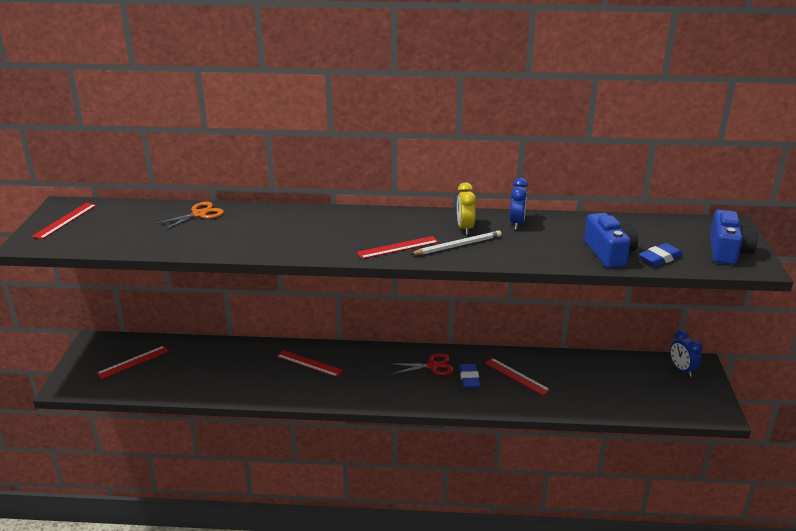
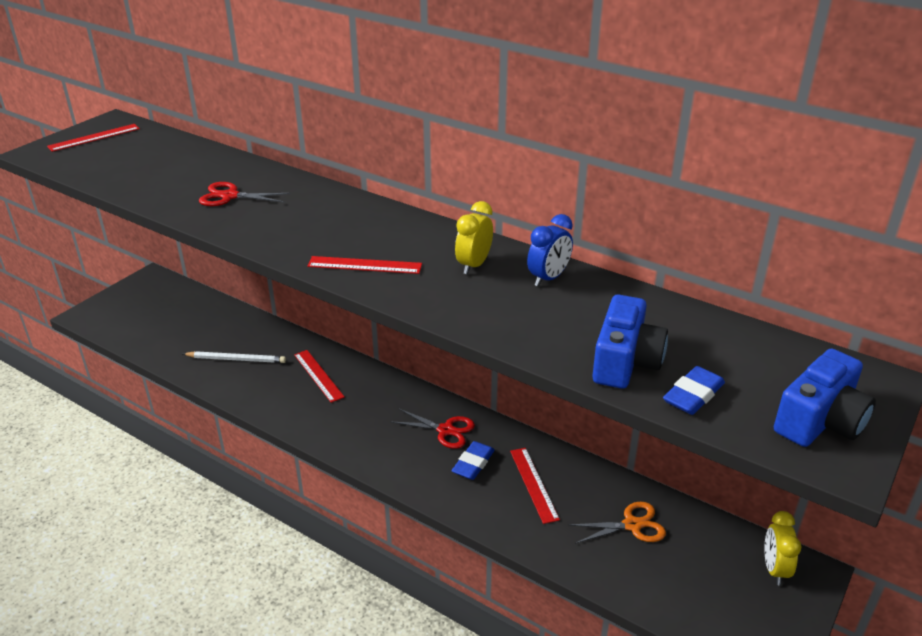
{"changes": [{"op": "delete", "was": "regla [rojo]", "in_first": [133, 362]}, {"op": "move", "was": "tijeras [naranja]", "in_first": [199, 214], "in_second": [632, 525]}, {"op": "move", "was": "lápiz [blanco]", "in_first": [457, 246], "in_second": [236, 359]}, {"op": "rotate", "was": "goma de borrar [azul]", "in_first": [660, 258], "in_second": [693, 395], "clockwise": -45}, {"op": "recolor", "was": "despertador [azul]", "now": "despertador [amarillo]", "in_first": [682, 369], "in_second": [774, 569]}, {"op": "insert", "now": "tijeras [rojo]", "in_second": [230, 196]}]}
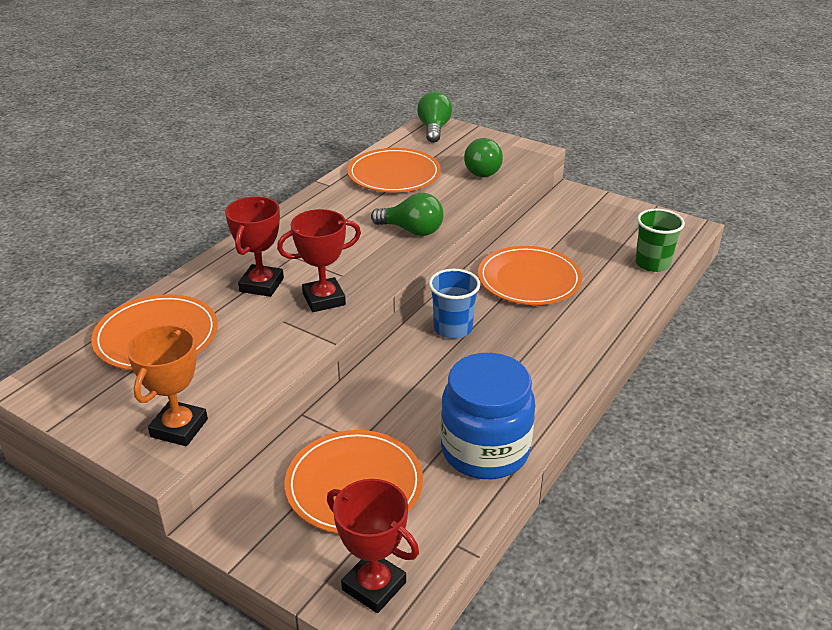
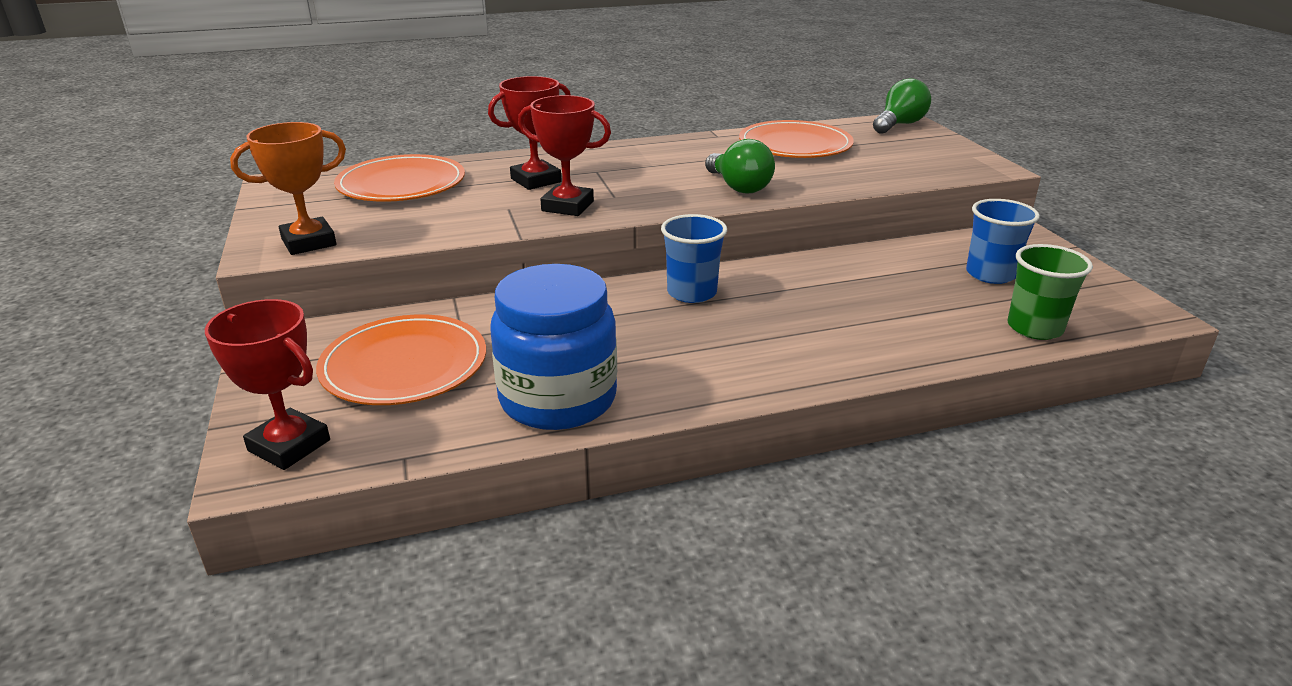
{"changes": [{"op": "rotate", "was": "trofeo [rojo]", "in_first": [374, 586], "in_second": [289, 445], "clockwise": -45}, {"op": "delete", "was": "bombilla [verde]", "in_first": [484, 170]}, {"op": "delete", "was": "plato [naranja]", "in_first": [529, 279]}, {"op": "insert", "now": "vaso [azul]", "in_second": [990, 274]}]}
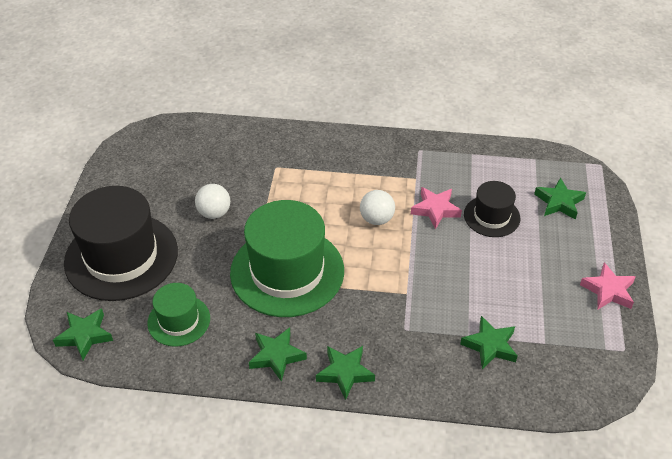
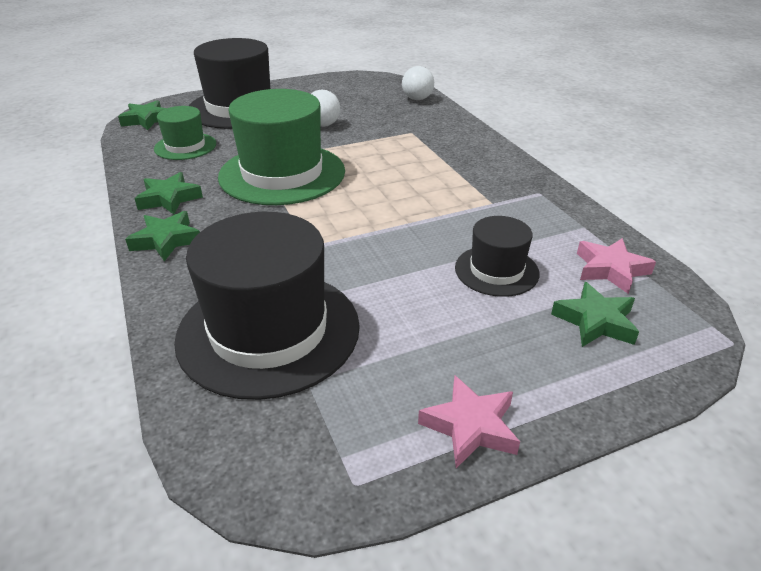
{"changes": [{"op": "move", "was": "pelota [blanco]", "in_first": [376, 219], "in_second": [417, 99]}, {"op": "move", "was": "estrella [rosa]", "in_first": [435, 210], "in_second": [610, 269]}, {"op": "replace", "was": "estrella [verde]", "now": "sombrero [negro]", "in_first": [490, 346], "in_second": [269, 331]}]}
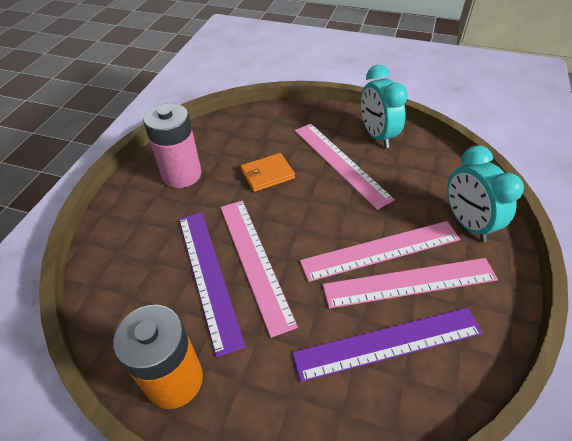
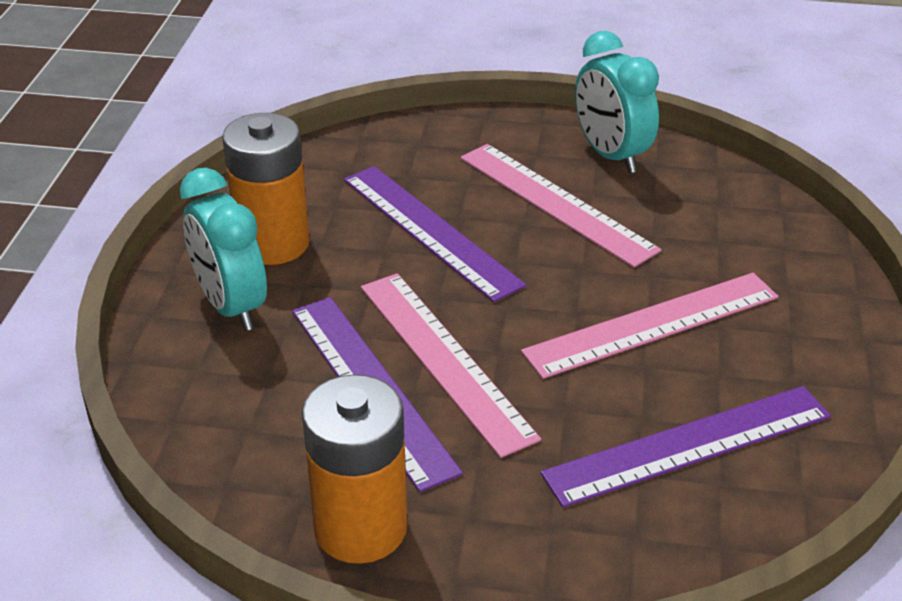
{"changes": [{"op": "recolor", "was": "pila [rosa]", "now": "pila [naranja]", "in_first": [182, 174], "in_second": [273, 243]}, {"op": "replace", "was": "cartera [naranja]", "now": "regla [morado]", "in_first": [267, 174], "in_second": [430, 230]}, {"op": "delete", "was": "regla [rosa]", "in_first": [410, 282]}, {"op": "move", "was": "despertador [turquesa]", "in_first": [467, 223], "in_second": [231, 306]}]}
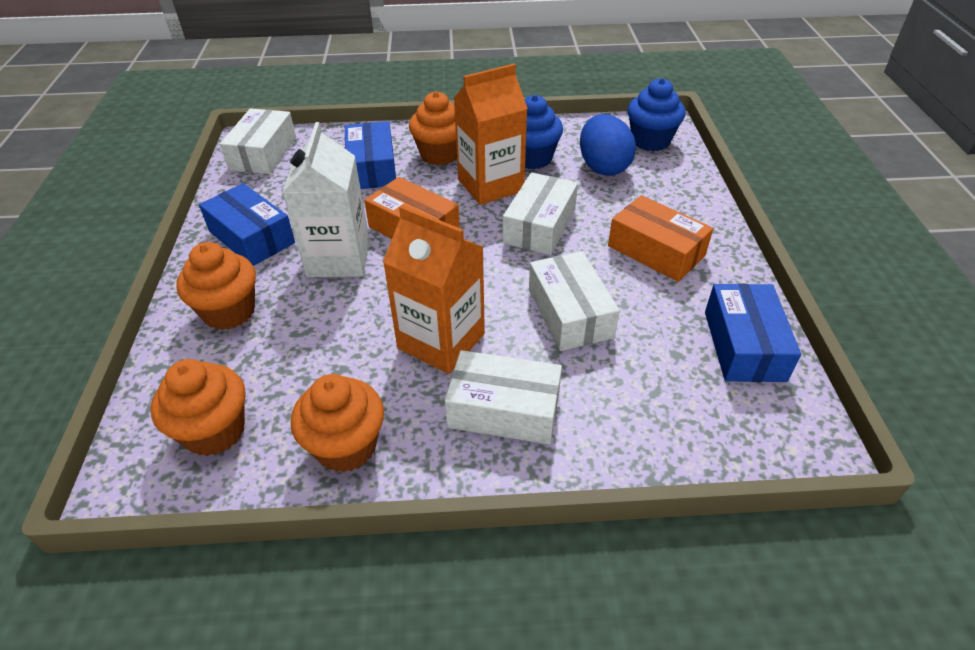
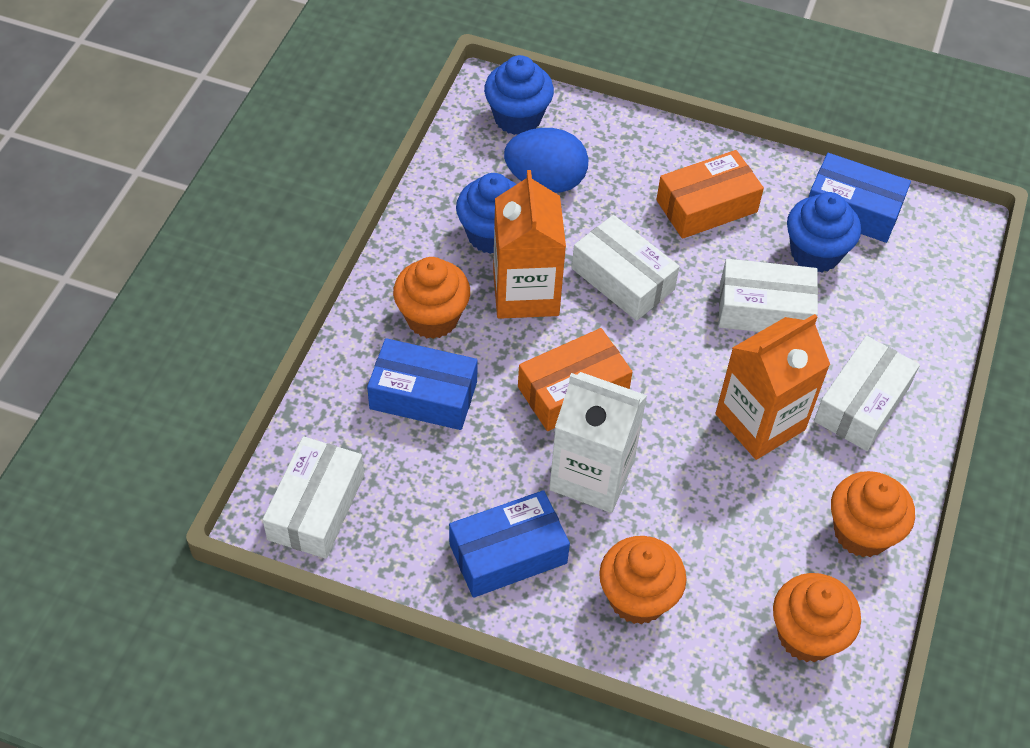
{"changes": [{"op": "rotate", "was": "caja [blanco]", "in_first": [263, 153], "in_second": [316, 507], "clockwise": 75}, {"op": "insert", "now": "magdalena [azul]", "in_second": [815, 253]}]}
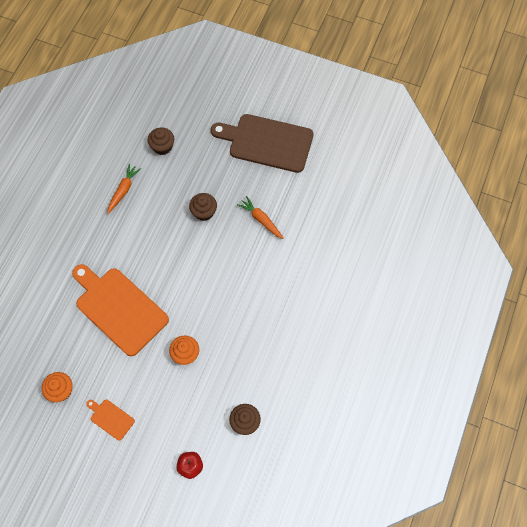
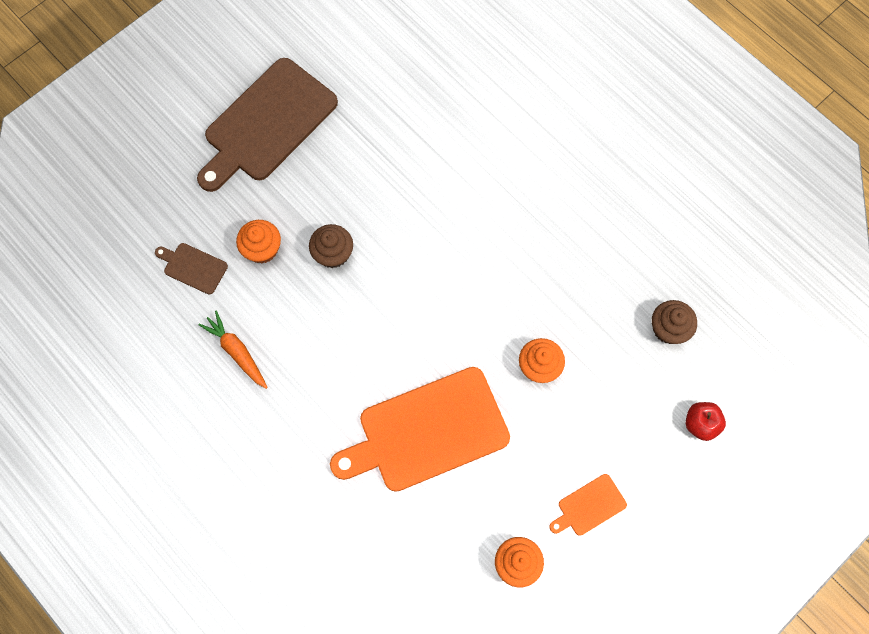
{"changes": [{"op": "replace", "was": "magdalena [marrón]", "now": "tabla de cortar [marrón]", "in_first": [162, 147], "in_second": [193, 267]}, {"op": "delete", "was": "zanahoria [naranja]", "in_first": [261, 220]}, {"op": "insert", "now": "magdalena [naranja]", "in_second": [262, 249]}]}
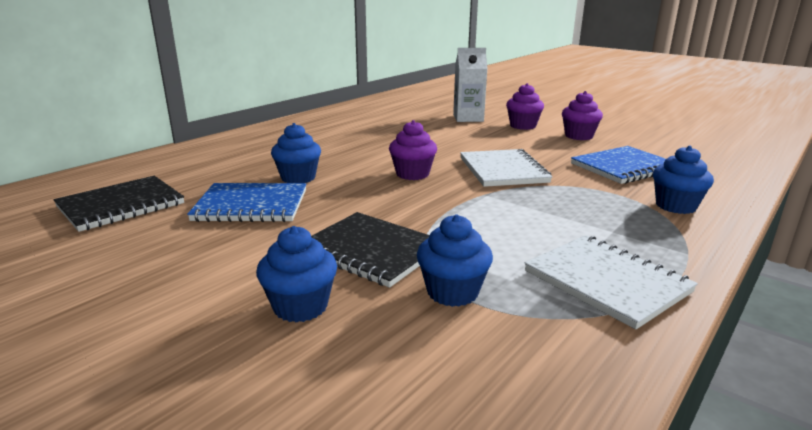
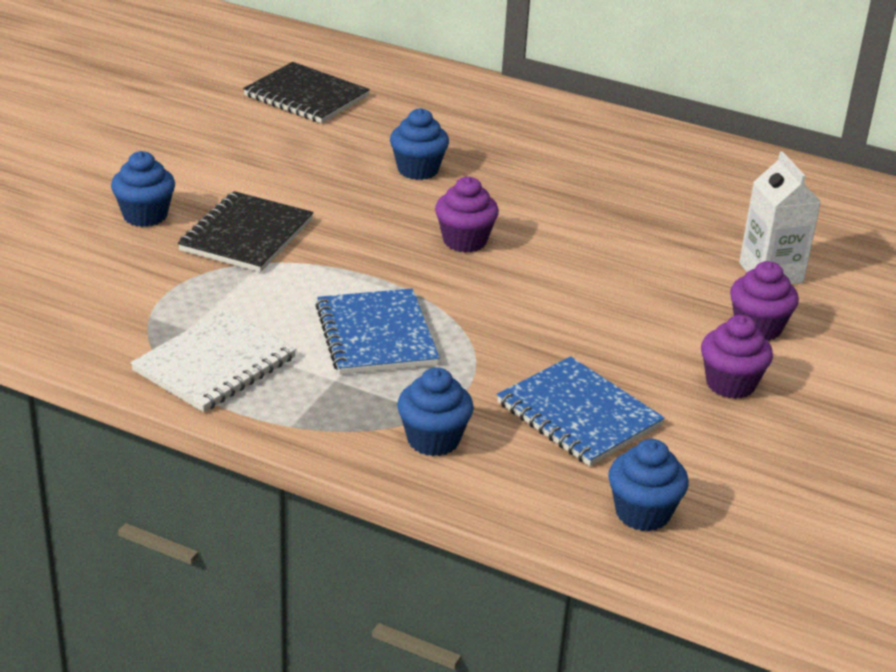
{"changes": [{"op": "move", "was": "cuaderno [azul]", "in_first": [251, 205], "in_second": [376, 335]}, {"op": "move", "was": "magdalena [azul]", "in_first": [452, 292], "in_second": [642, 513]}, {"op": "delete", "was": "cuaderno [blanco]", "in_first": [503, 170]}]}
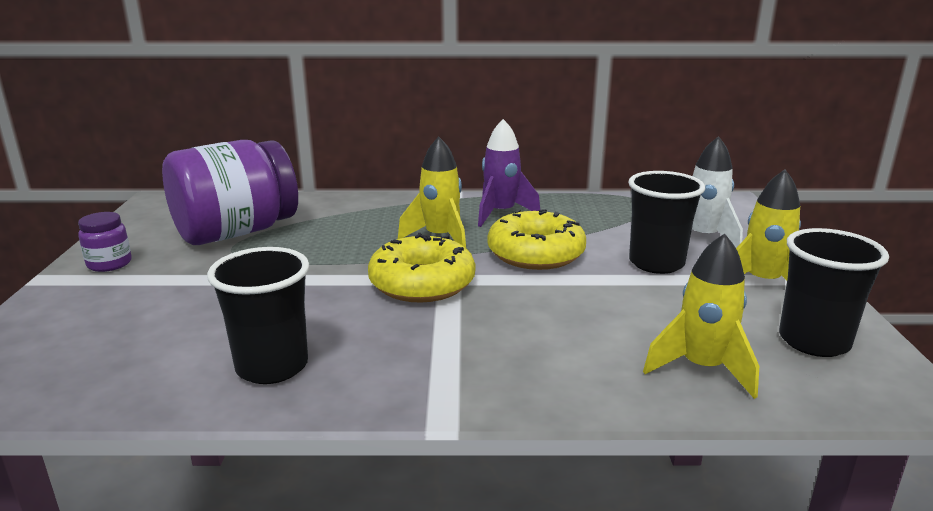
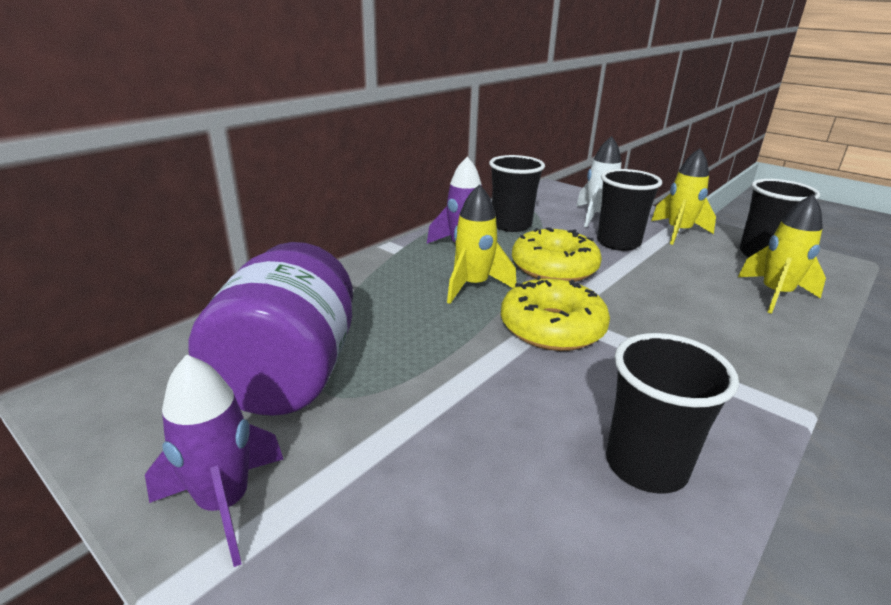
{"changes": [{"op": "replace", "was": "tarro [morado]", "now": "cohete [morado]", "in_first": [109, 264], "in_second": [224, 504]}, {"op": "insert", "now": "vaso [negro]", "in_second": [511, 225]}]}
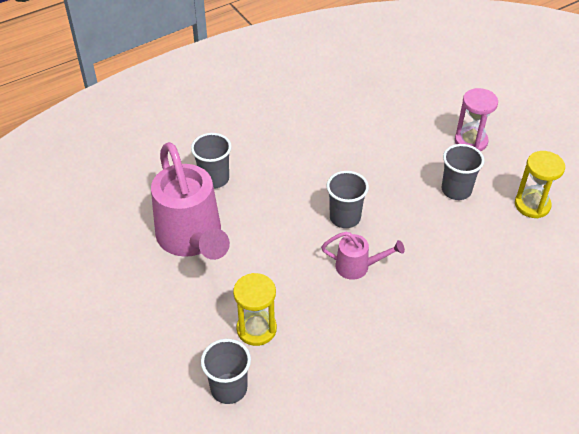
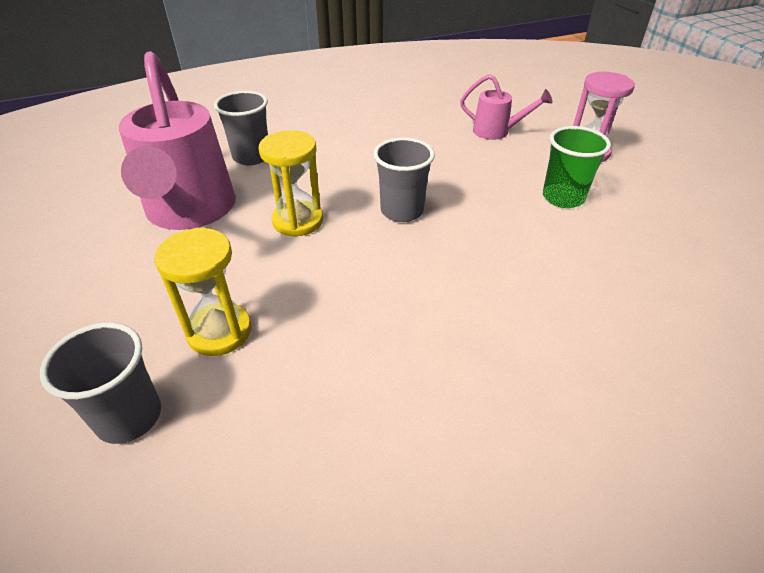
{"changes": [{"op": "move", "was": "regadera [rosa]", "in_first": [358, 267], "in_second": [497, 132]}, {"op": "recolor", "was": "vaso [gris]", "now": "vaso [verde]", "in_first": [456, 190], "in_second": [563, 198]}, {"op": "move", "was": "reloj de arena [amarillo]", "in_first": [532, 205], "in_second": [298, 221]}]}
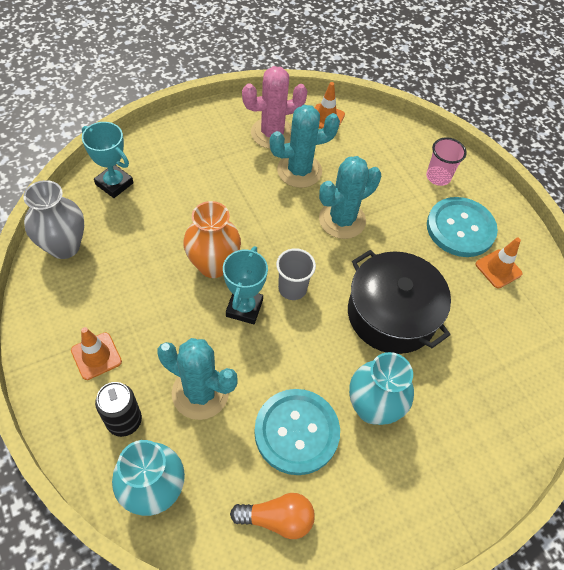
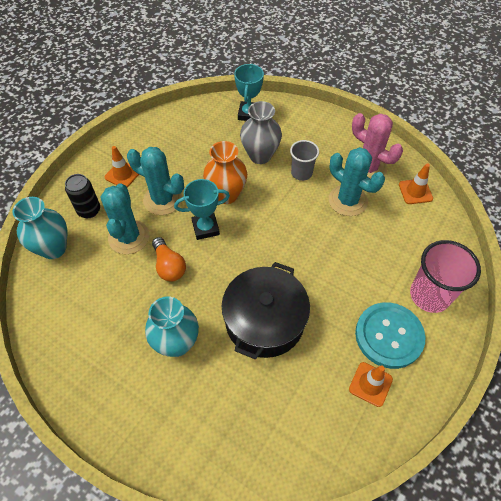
{"changes": [{"op": "move", "was": "florero [gris]", "in_first": [64, 246], "in_second": [260, 155]}, {"op": "move", "was": "bombilla [naranja]", "in_first": [277, 519], "in_second": [169, 266]}, {"op": "delete", "was": "botón [turquesa]", "in_first": [296, 432]}, {"op": "move", "was": "vaso [gris]", "in_first": [292, 288], "in_second": [301, 173]}, {"op": "move", "was": "cactus [turquesa]", "in_first": [342, 220], "in_second": [163, 200]}, {"op": "resize", "was": "vaso [rosa]", "in_first": [438, 177], "in_second": [429, 295], "ratio": 1.63}]}
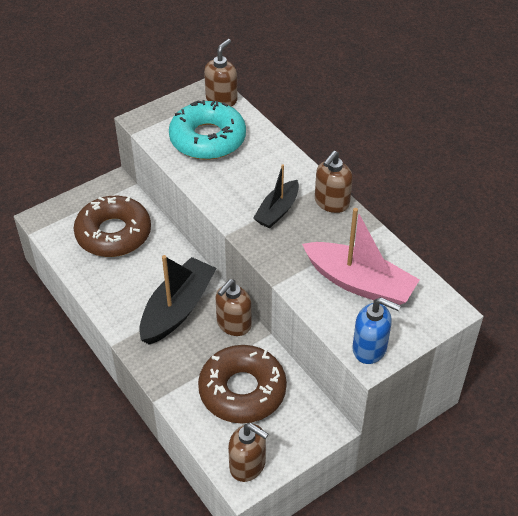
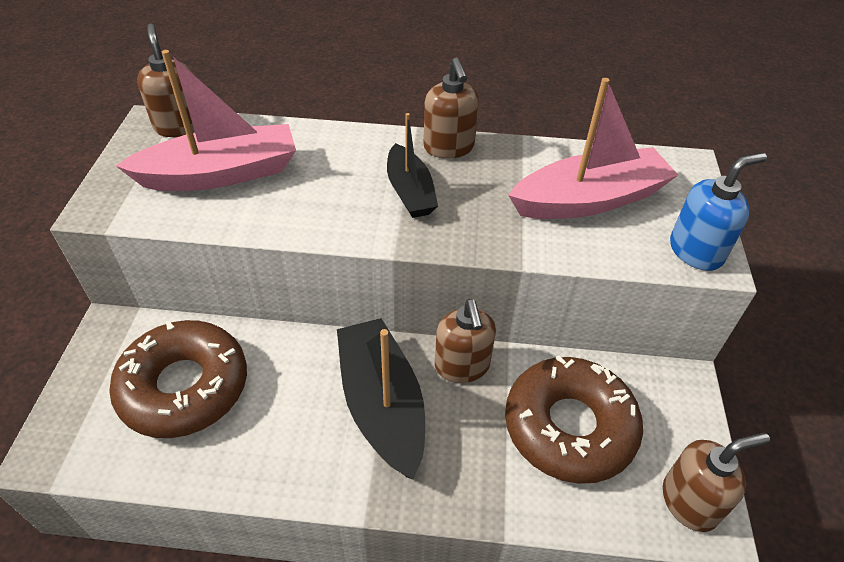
{"changes": [{"op": "replace", "was": "rosquilla [turquesa]", "now": "barco [rosa]", "in_first": [207, 139], "in_second": [221, 174]}]}
